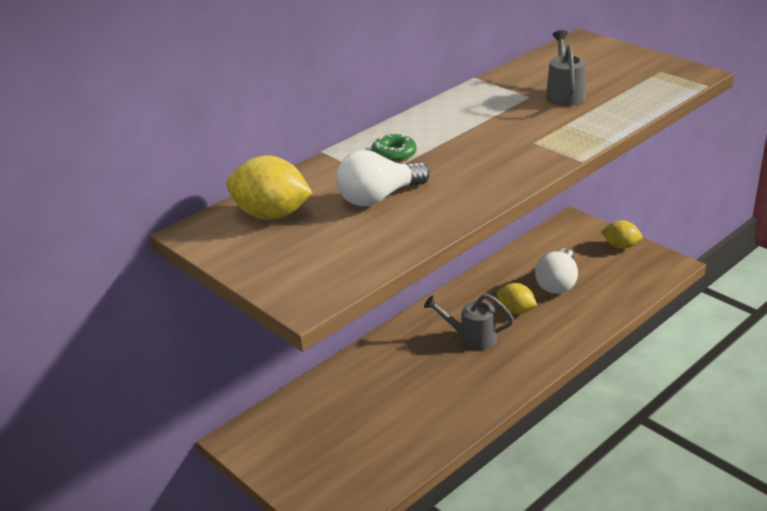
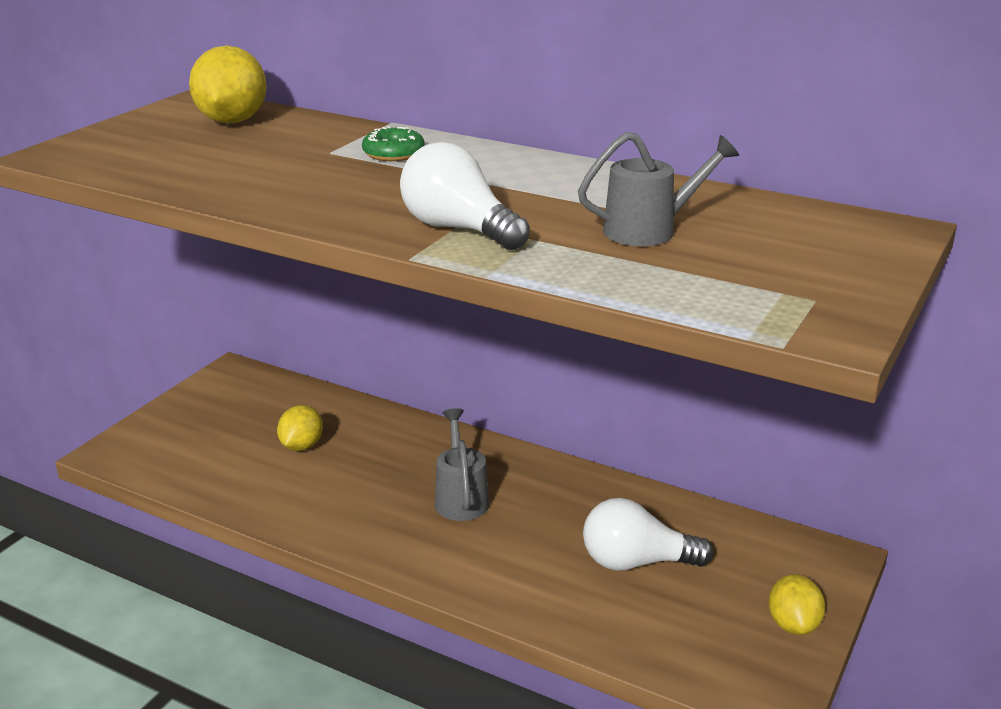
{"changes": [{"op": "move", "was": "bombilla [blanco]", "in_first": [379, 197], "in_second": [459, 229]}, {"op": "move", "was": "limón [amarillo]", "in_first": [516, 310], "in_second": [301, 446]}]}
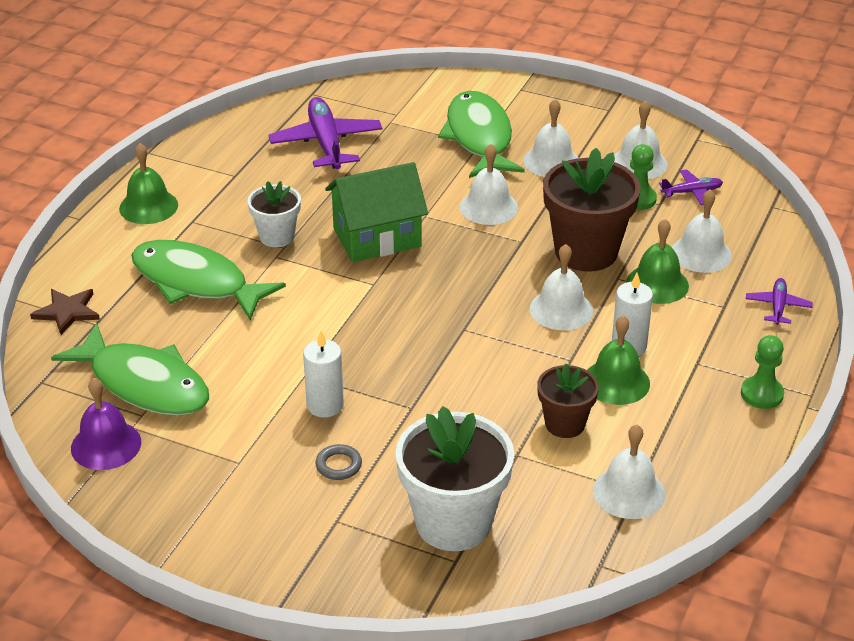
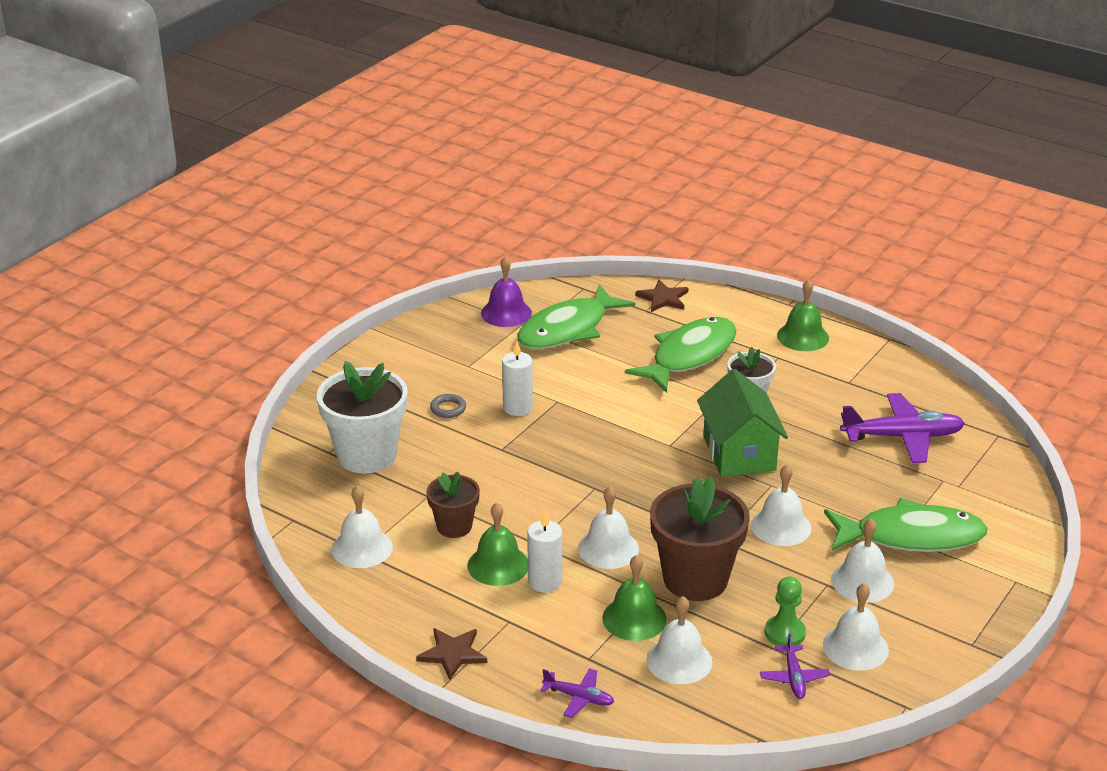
{"changes": [{"op": "replace", "was": "peón [verde]", "now": "estrella [marrón]", "in_first": [762, 394], "in_second": [452, 654]}]}
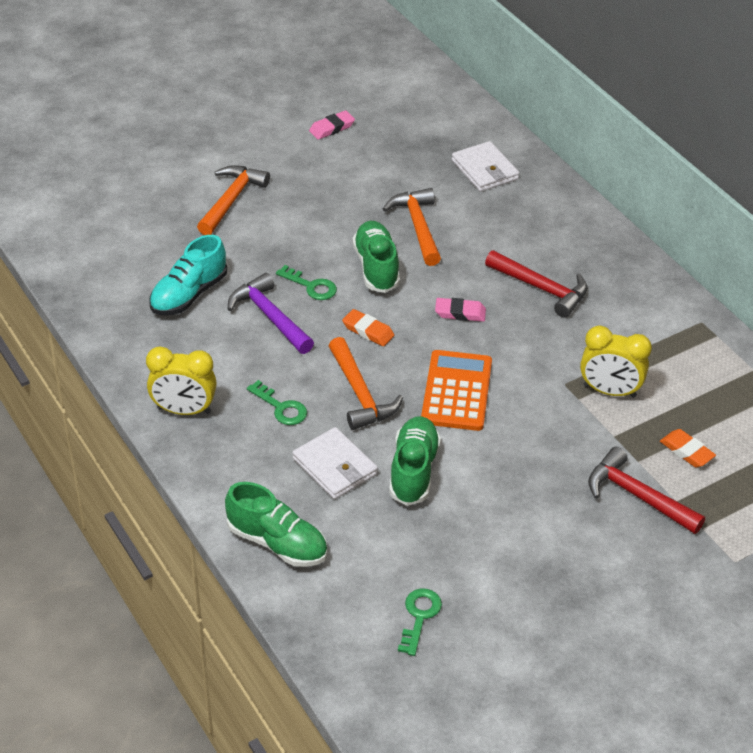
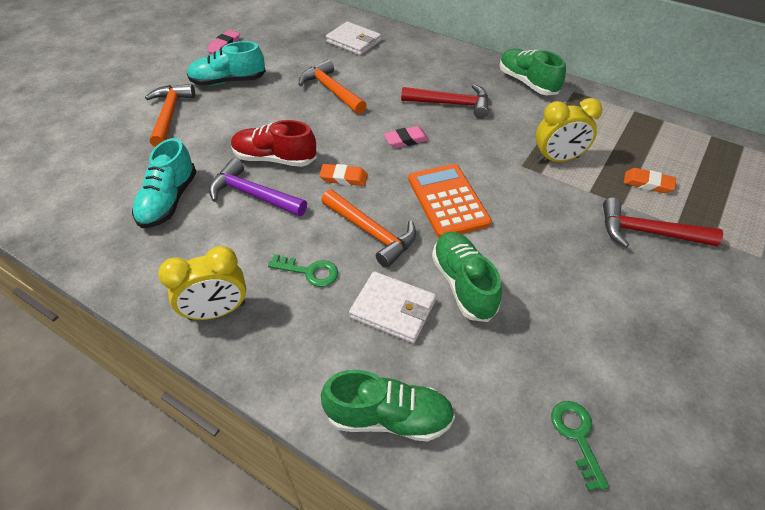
{"changes": [{"op": "replace", "was": "llave [verde]", "now": "zapato [rojo]", "in_first": [311, 286], "in_second": [275, 159]}, {"op": "move", "was": "zapato [verde]", "in_first": [376, 267], "in_second": [527, 82]}, {"op": "insert", "now": "zapato [turquesa]", "in_second": [228, 81]}]}
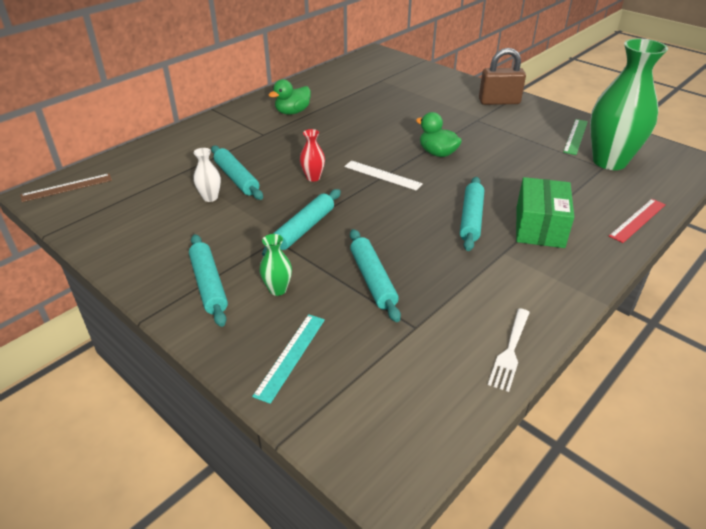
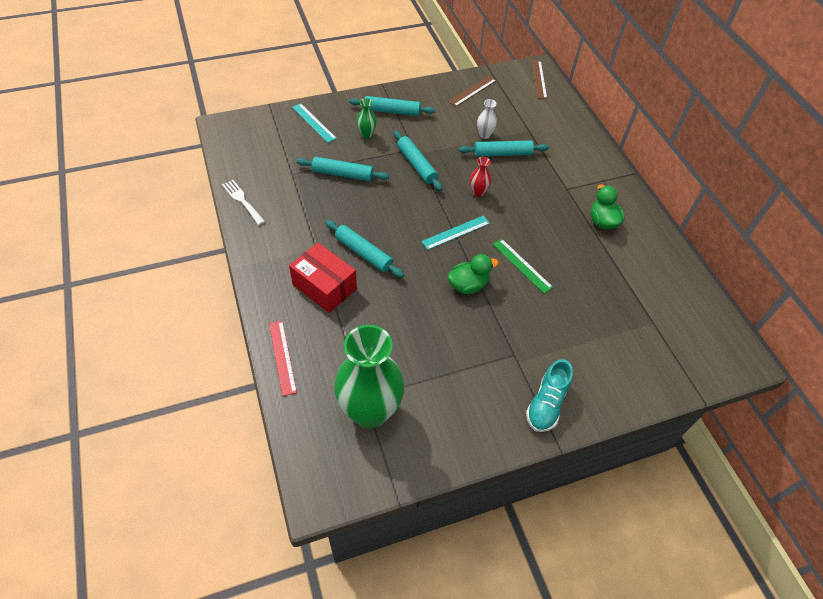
{"changes": [{"op": "recolor", "was": "regla [blanco]", "now": "regla [turquesa]", "in_first": [382, 175], "in_second": [456, 232]}, {"op": "replace", "was": "candado [marrón]", "now": "zapato [turquesa]", "in_first": [499, 101], "in_second": [546, 404]}, {"op": "recolor", "was": "caja [verde]", "now": "caja [rojo]", "in_first": [539, 227], "in_second": [324, 287]}, {"op": "move", "was": "regla [verde]", "in_first": [575, 136], "in_second": [522, 265]}, {"op": "insert", "now": "regla [marrón]", "in_second": [472, 91]}]}
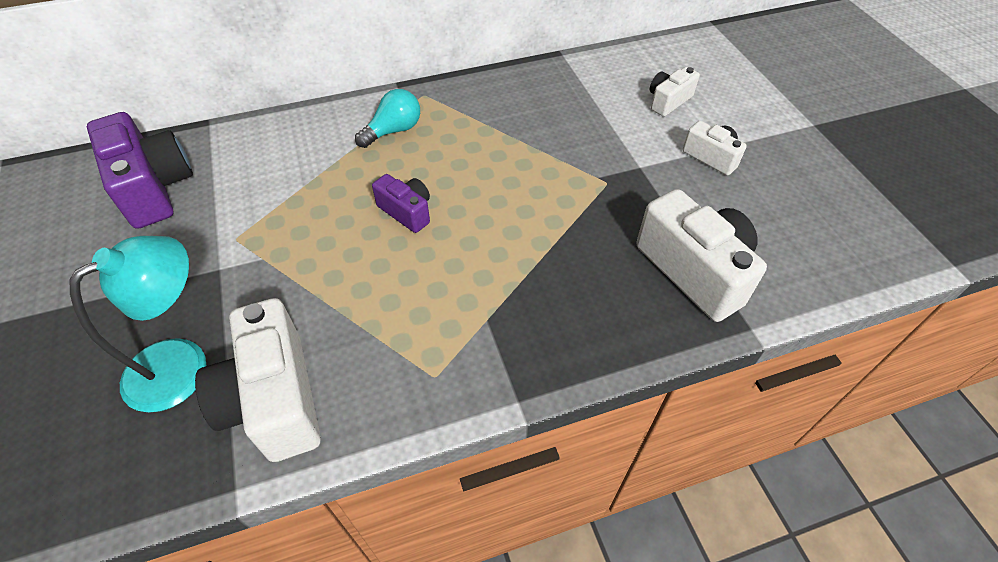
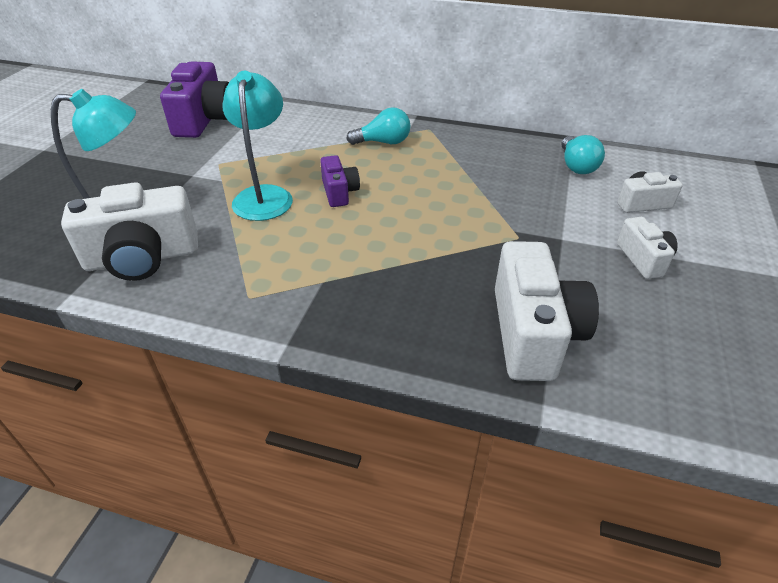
{"changes": [{"op": "rotate", "was": "cámara [blanco]", "in_first": [274, 399], "in_second": [143, 258], "clockwise": -120}, {"op": "insert", "now": "lámpara [turquesa]", "in_second": [264, 195]}, {"op": "insert", "now": "bombilla [turquesa]", "in_second": [576, 166]}]}
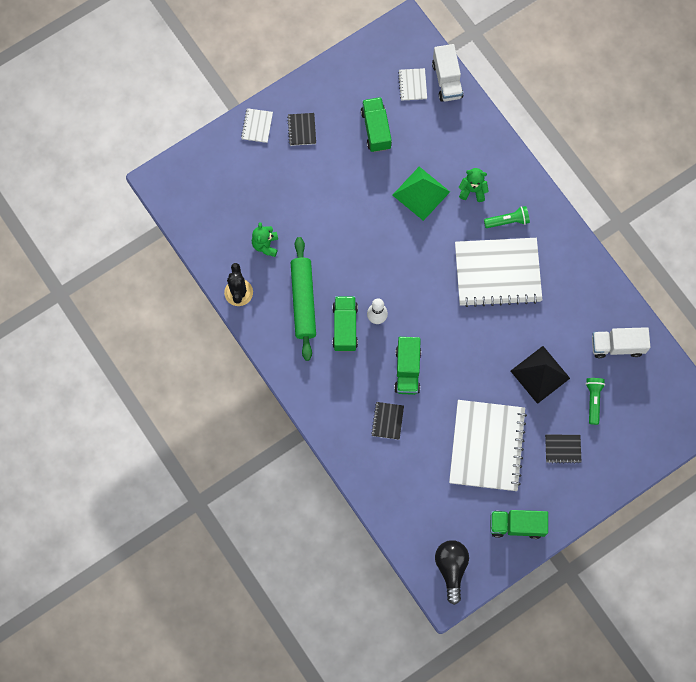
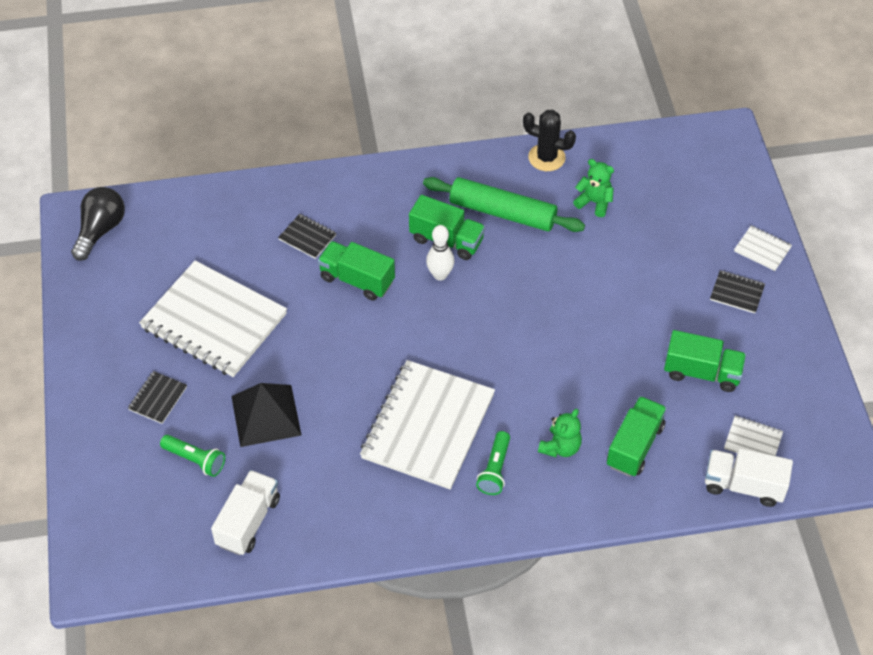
{"changes": [{"op": "delete", "was": "pirámide [verde]", "in_first": [421, 193]}, {"op": "rotate", "was": "bombilla [negro]", "in_first": [451, 568], "in_second": [100, 230], "clockwise": -90}, {"op": "move", "was": "camión [verde]", "in_first": [516, 525], "in_second": [634, 446]}]}
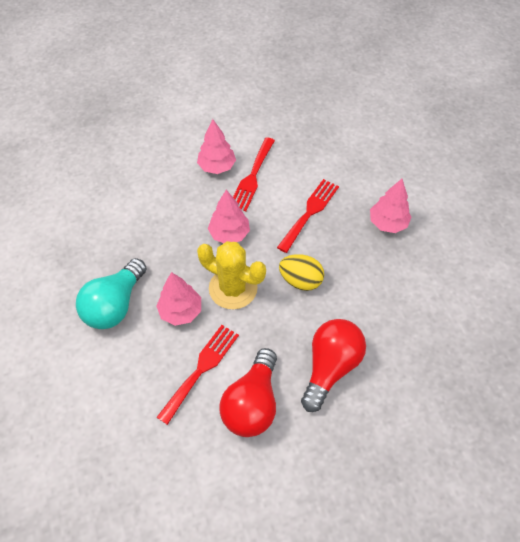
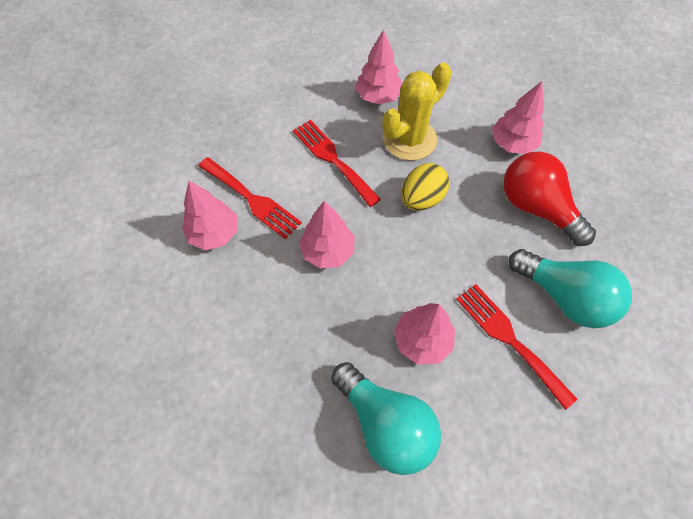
{"changes": [{"op": "move", "was": "cactus [amarillo]", "in_first": [233, 288], "in_second": [409, 139]}, {"op": "recolor", "was": "bombilla [rojo]", "now": "bombilla [turquesa]", "in_first": [252, 403], "in_second": [564, 297]}, {"op": "insert", "now": "árbol [rosa]", "in_second": [512, 144]}]}
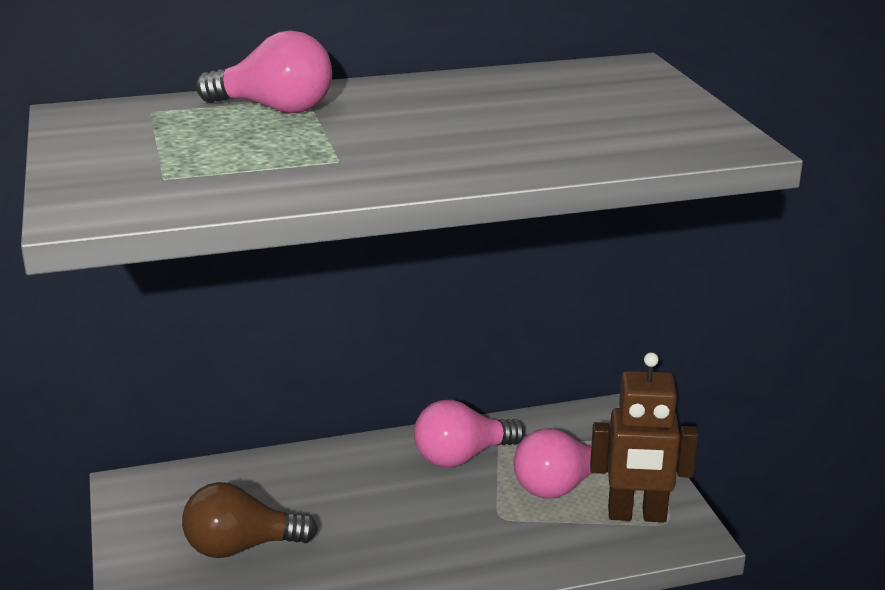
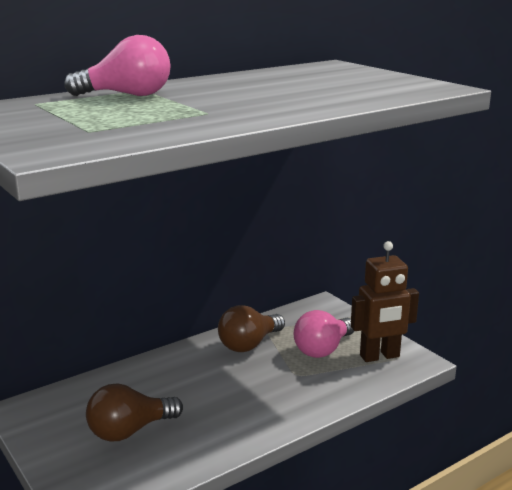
{"changes": [{"op": "recolor", "was": "bombilla [rosa]", "now": "bombilla [marrón]", "in_first": [462, 456], "in_second": [249, 344]}]}
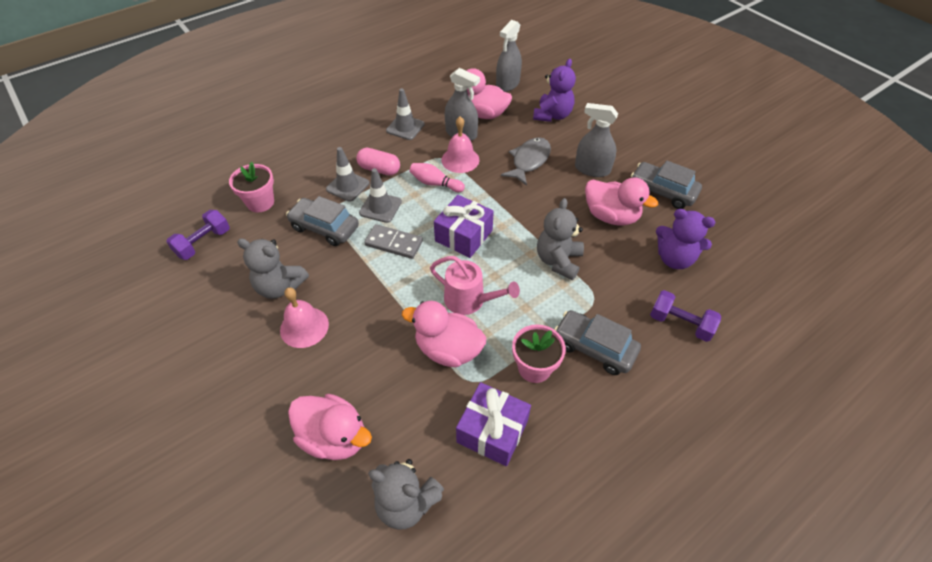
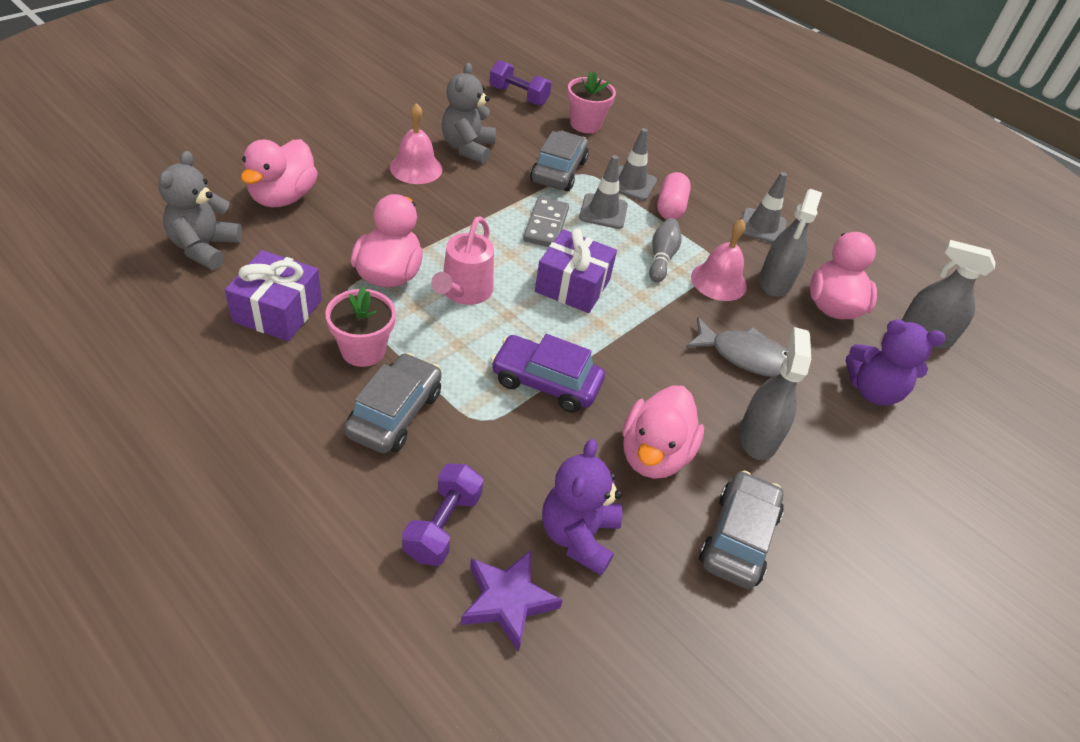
{"changes": [{"op": "recolor", "was": "bolo [rosa]", "now": "bolo [gris]", "in_first": [435, 183], "in_second": [661, 257]}, {"op": "replace", "was": "osito [gris]", "now": "coche [morado]", "in_first": [558, 261], "in_second": [546, 382]}, {"op": "insert", "now": "estrella [morado]", "in_second": [508, 601]}]}
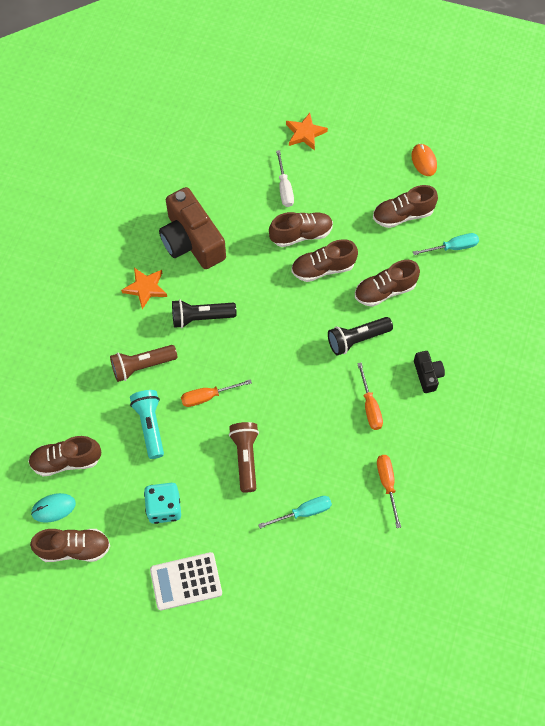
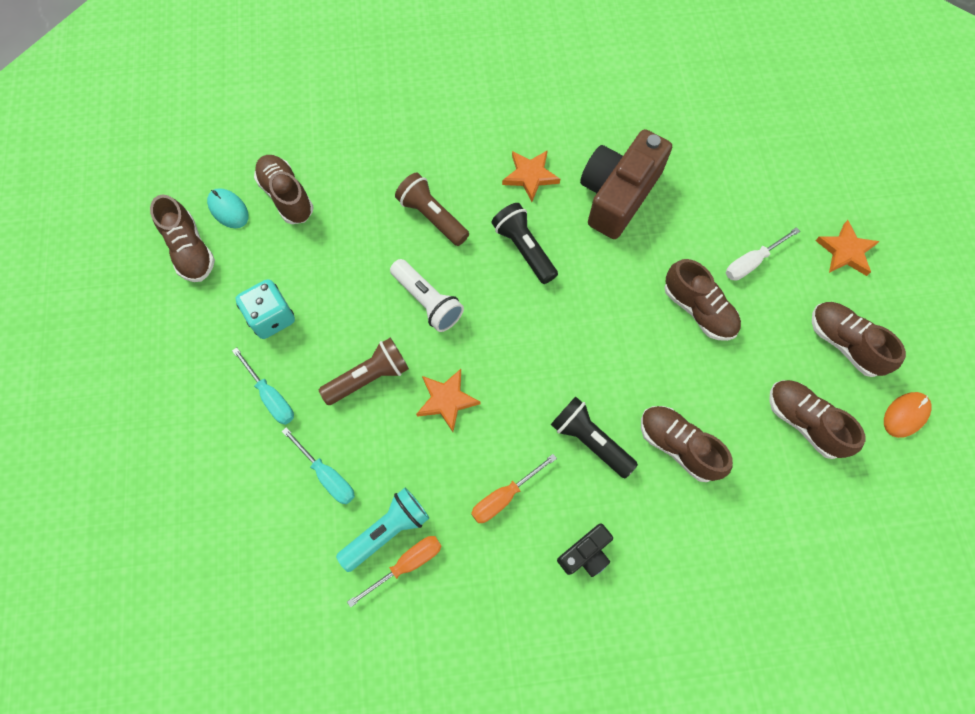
{"changes": [{"op": "move", "was": "lámpara de mano [turquesa]", "in_first": [150, 425], "in_second": [387, 531]}, {"op": "delete", "was": "calculadora [blanco]", "in_first": [186, 581]}, {"op": "replace", "was": "destornillador [naranja]", "now": "lámpara de mano [blanco]", "in_first": [208, 396], "in_second": [427, 301]}, {"op": "move", "was": "zapato [marrón]", "in_first": [323, 268], "in_second": [844, 343]}, {"op": "move", "was": "destornillador [turquesa]", "in_first": [452, 247], "in_second": [271, 396]}, {"op": "insert", "now": "estrella [naranja]", "in_second": [446, 400]}]}
